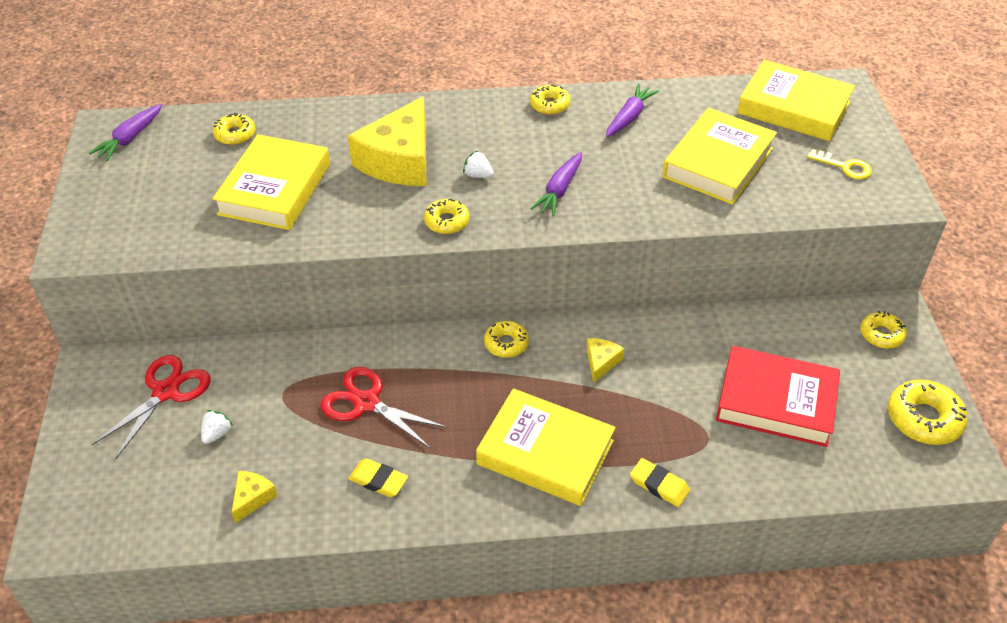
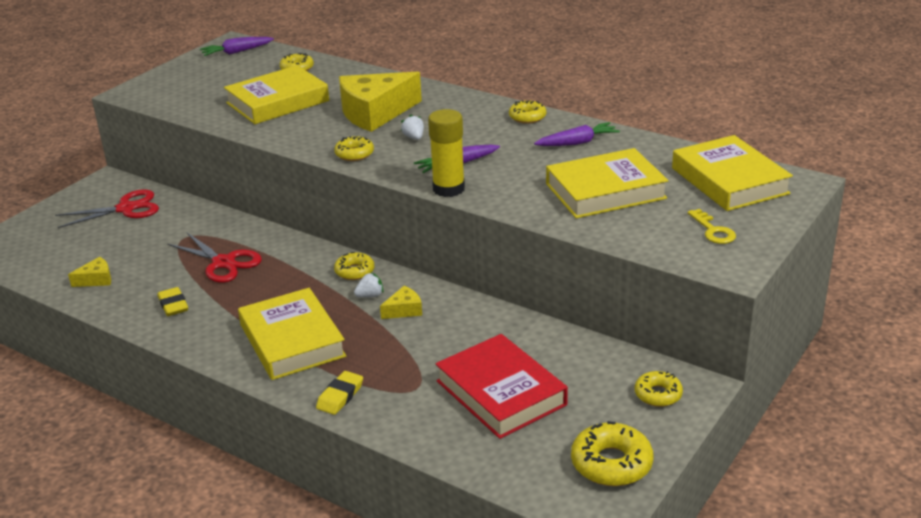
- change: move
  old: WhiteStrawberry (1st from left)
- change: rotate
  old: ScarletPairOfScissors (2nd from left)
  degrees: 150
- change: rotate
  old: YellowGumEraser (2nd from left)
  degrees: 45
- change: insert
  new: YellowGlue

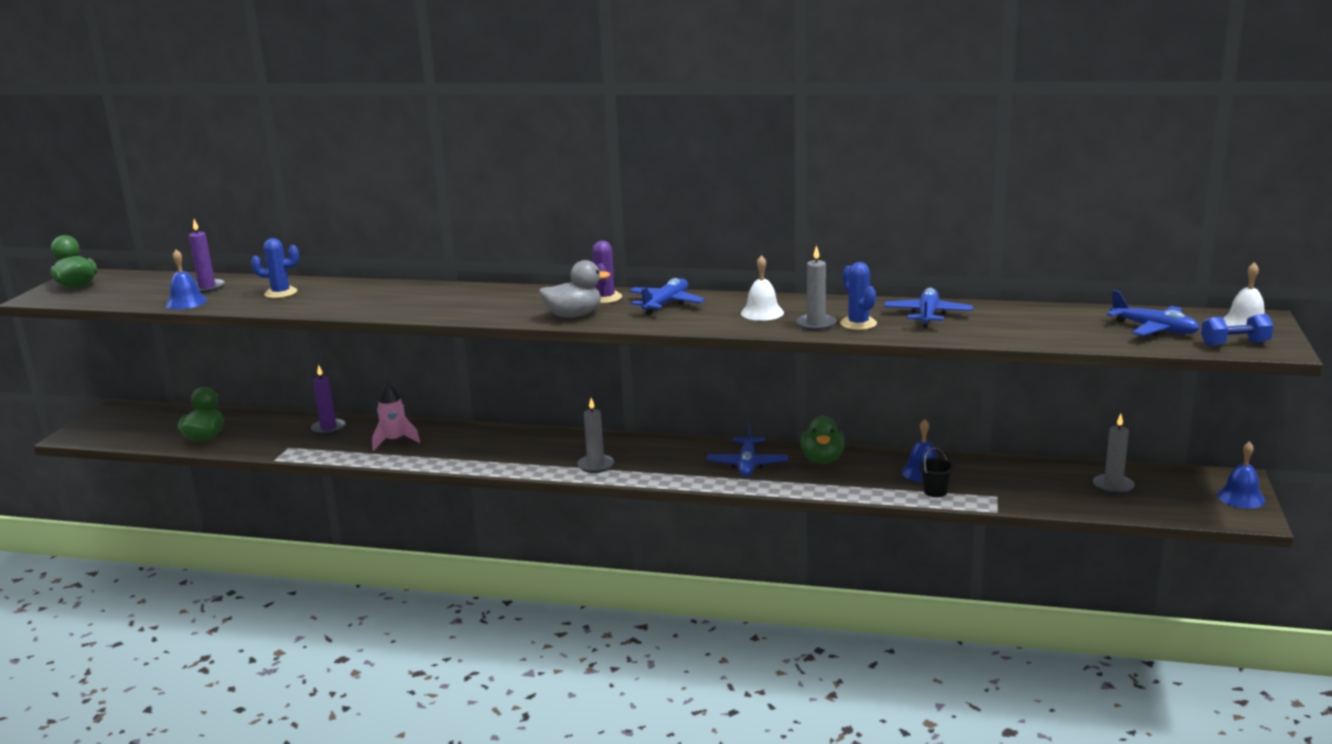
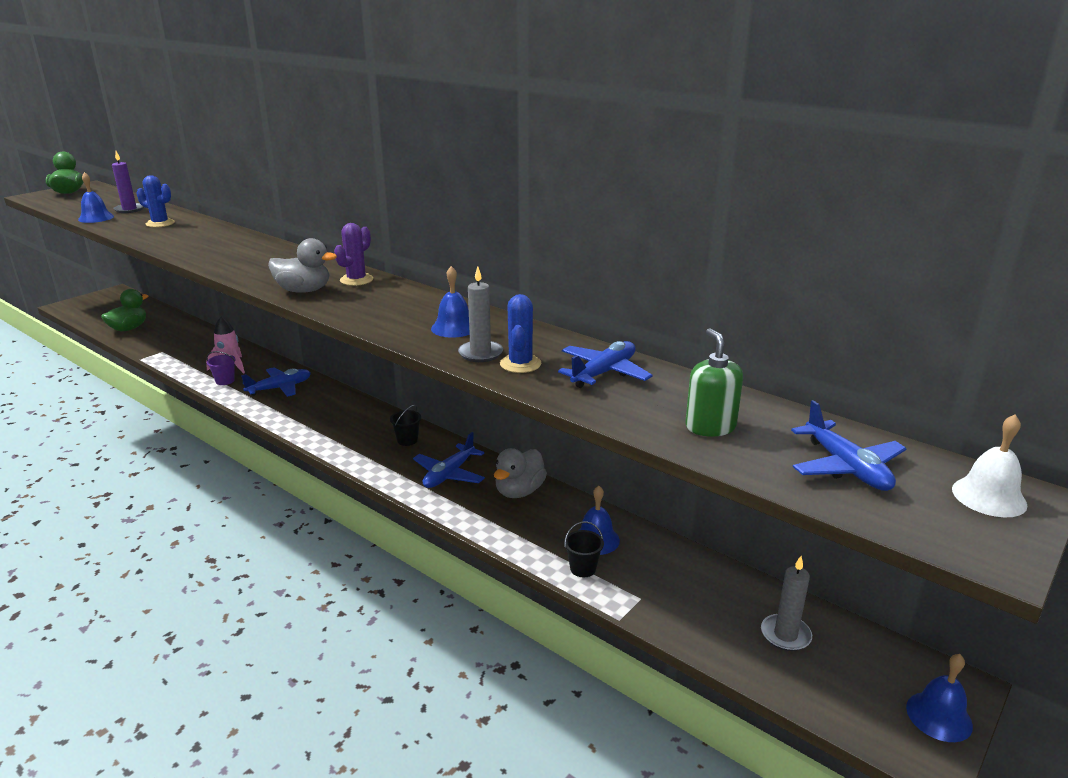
- change: delete
  old: VioletCandle (2nd from left)
- change: delete
  old: AshGreyCandle (1st from left)
- change: move
  old: RoyalBluePlane (1st from left)
- change: recolor
  old: WhiteSchoolBell (1st from left)
  new: RoyalBlueSchoolBell (2nd from left)
- change: recolor
  old: LeafGreenToyDuck (3rd from left)
  new: AshGreyToyDuck (2nd from left)
- change: delete
  old: RoyalBlueDumbbell
- change: insert
  new: VioletBucket
- change: insert
  new: BlackBucket (1st from left)
- change: insert
  new: LeafGreenSoapPump

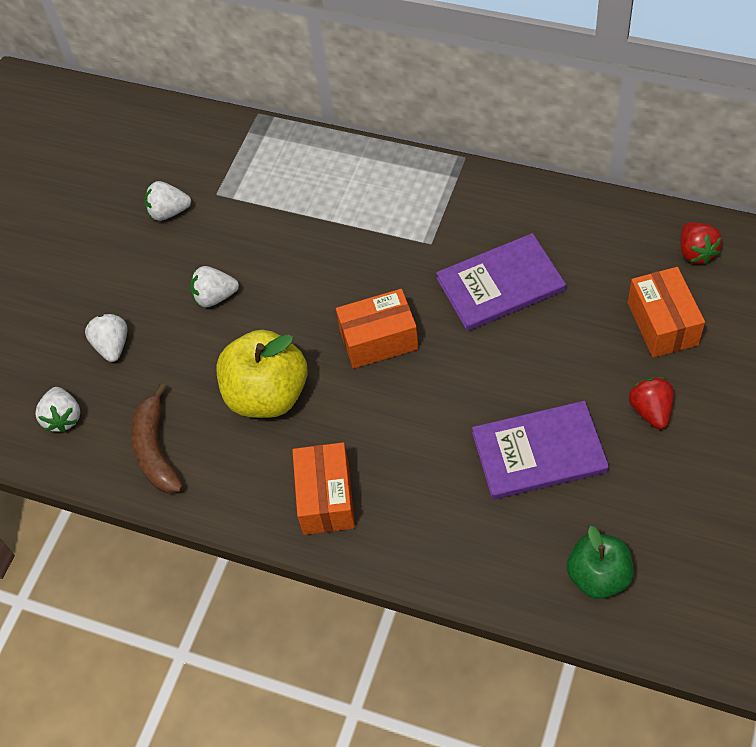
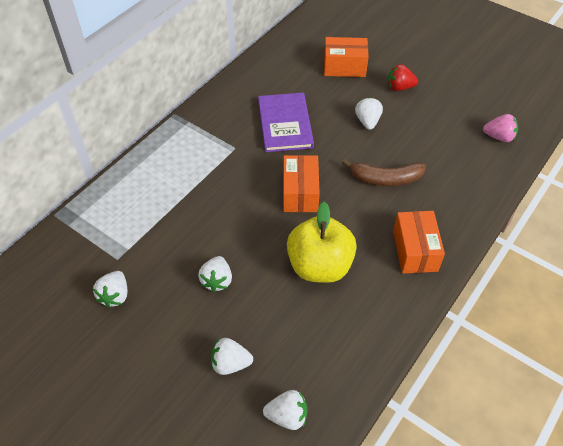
- change: move
  old: RussetBanana
- change: rotate
  old: BrightOrangePackage (1st from left in the first image)
  degrees: 75
- change: delete
  old: VioletBook (2nd from left)
- change: replace
  old: LeafGreenAppleFruit
  new: RosyStrawberry
- change: delete
  old: ScarletStrawberry (2nd from left)
- change: insert
  new: WhiteStrawberry (5th from left)

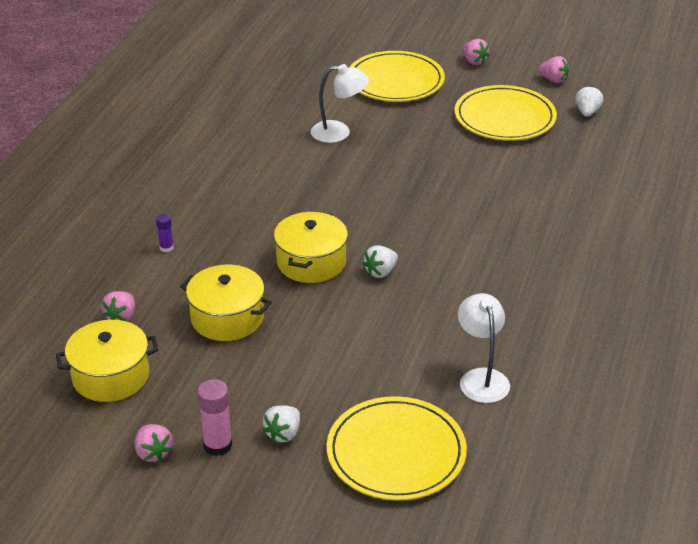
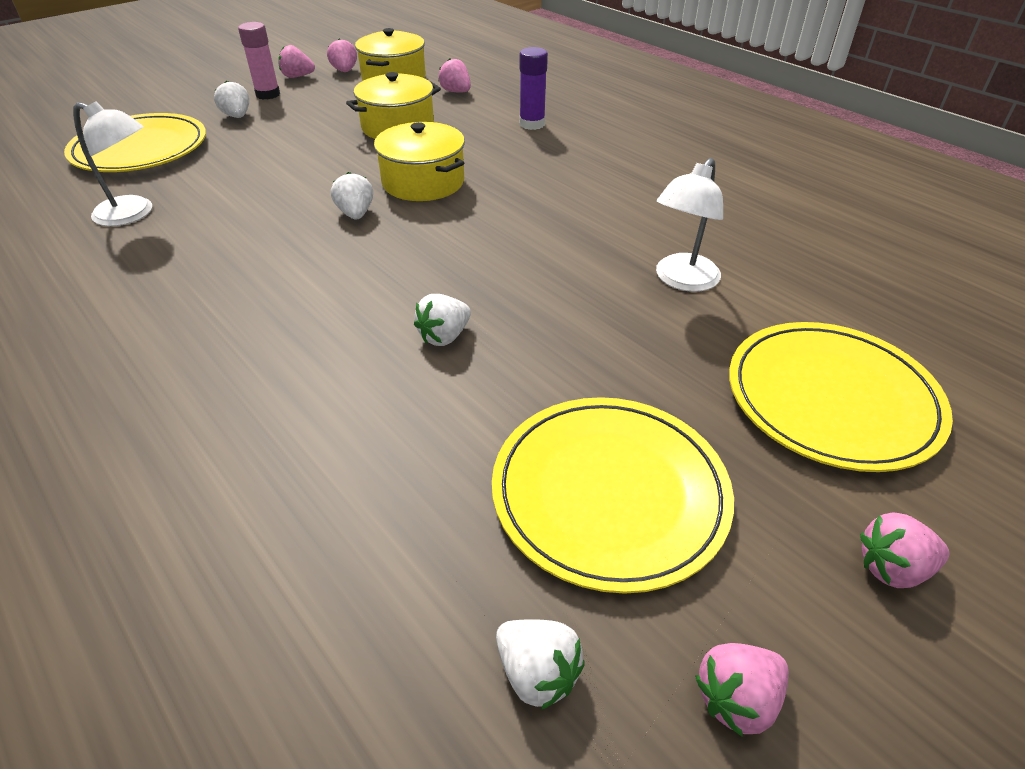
- change: resize
  old: VioletGlue
  factor: 1.74
- change: insert
  new: RosyStrawberry (2nd from left)
- change: insert
  new: WhiteStrawberry (3rd from left)

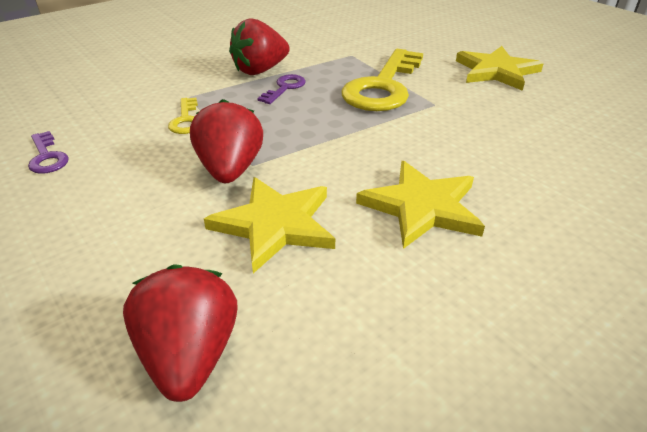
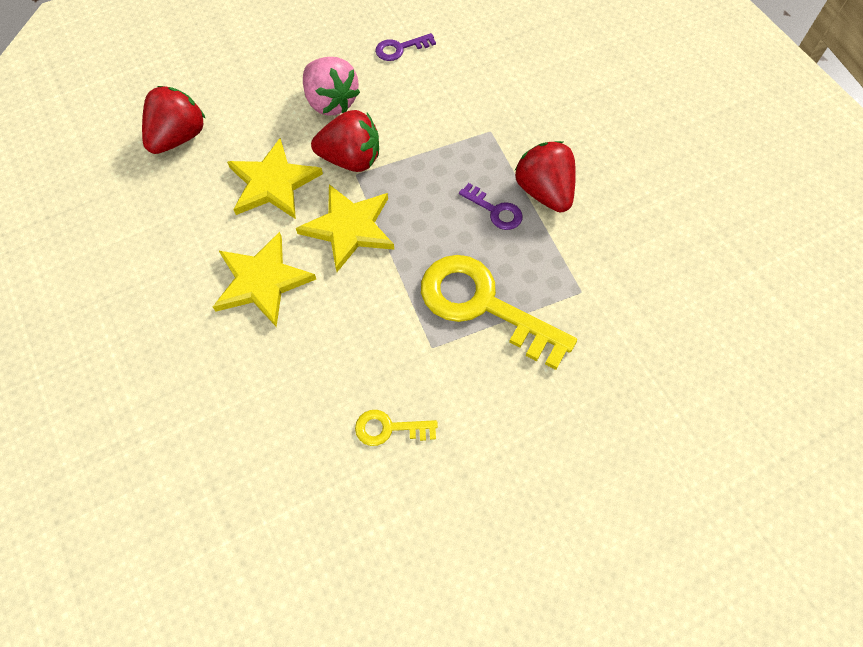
- change: rotate
  old: ScarletStrawberry (1st from left)
  degrees: -60
- change: move
  old: YellowKey (1st from left)
- change: move
  old: YellowFivePointedStar (3rd from left)
- change: insert
  new: RosyStrawberry

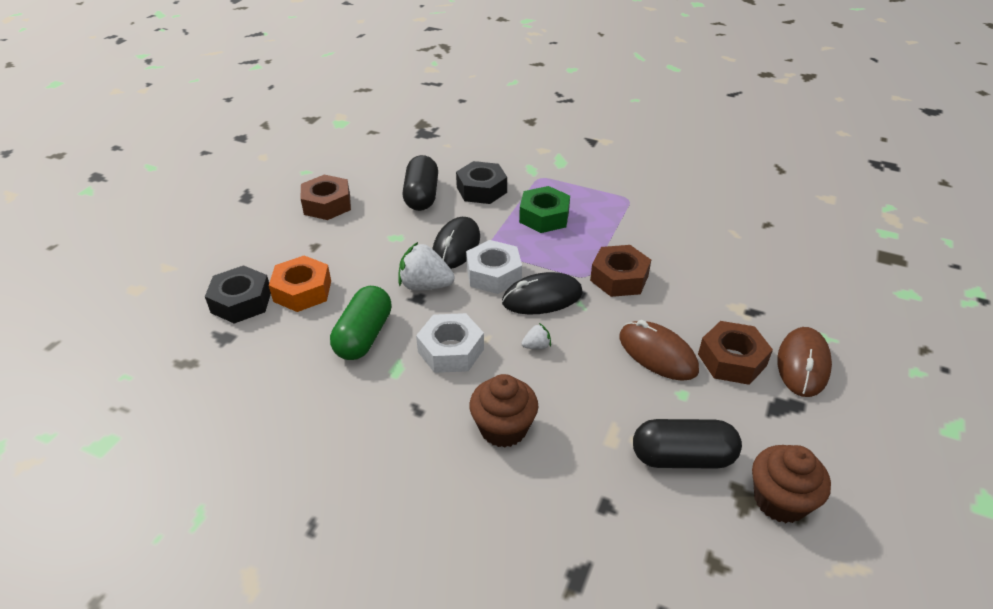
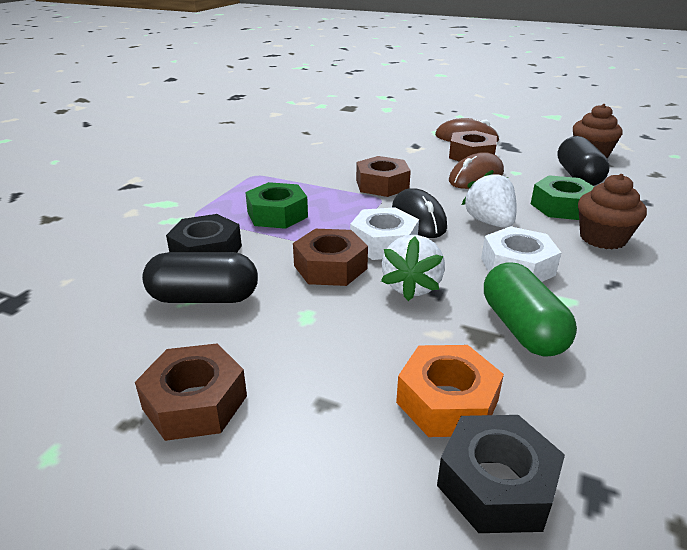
- change: rotate
  old: LeafGreenPill
  degrees: 60
- change: replace
  old: BlackComputerMouse (1st from left)
  new: RussetNut (2nd from left)
- change: resize
  old: WhiteStrawberry (2nd from left)
  factor: 2.04
- change: insert
  new: LeafGreenNut (2nd from left)

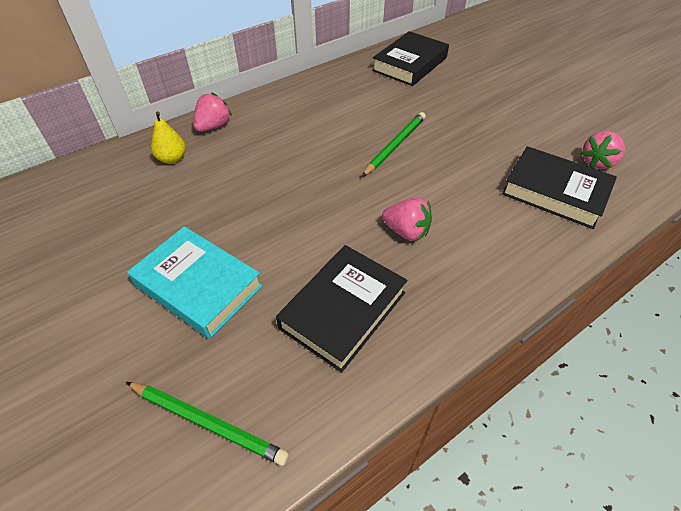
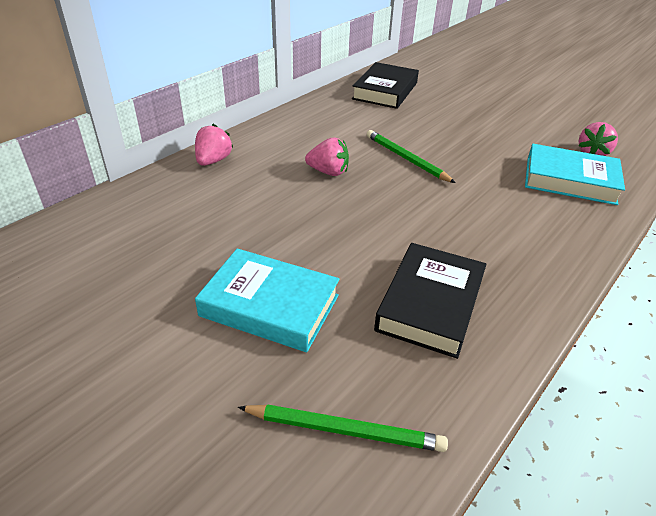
- change: delete
  old: YellowToyPear
- change: rotate
  old: LeafGreenLeadPencil (2nd from left)
  degrees: -60
- change: move
  old: RosyStrawberry (2nd from left)
- change: recolor
  old: BlackBook (3rd from left)
  new: TurquoiseBook (2nd from left)

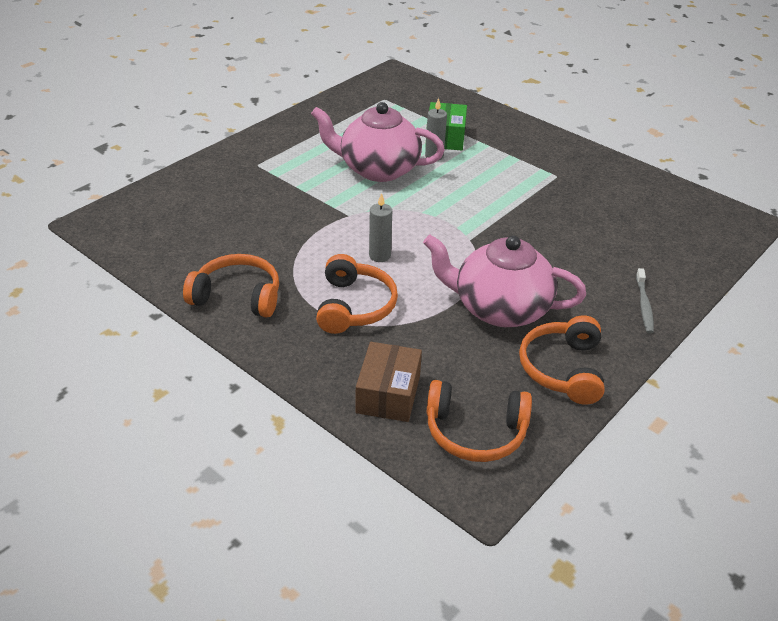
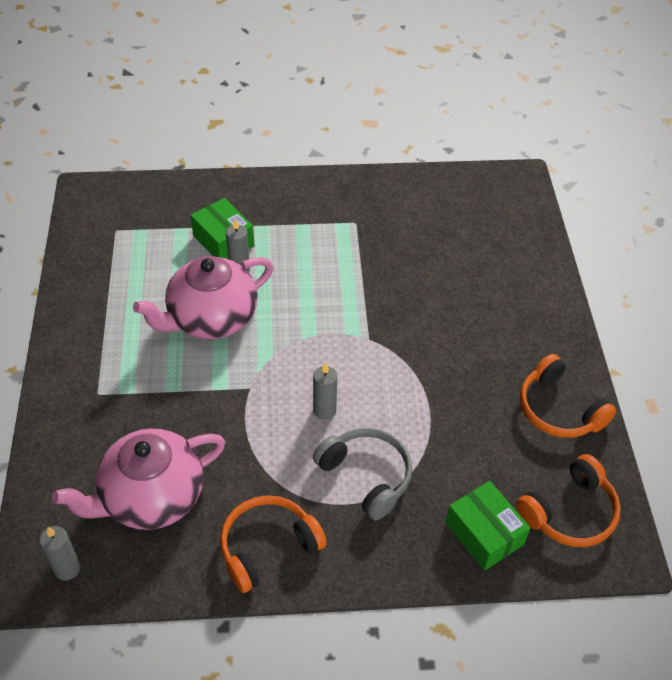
- change: recolor
  old: BrightOrangeHeadphones (2nd from left)
  new: AshGreyHeadphones
- change: recolor
  old: RussetPackage
  new: LeafGreenPackage (2nd from left)
- change: move
  old: RosyTeapot (2nd from left in the first image)
  new: RosyTeapot (1st from left)
- change: delete
  old: AshGreyToothBrush
- change: insert
  new: AshGreyCandle (1st from left)

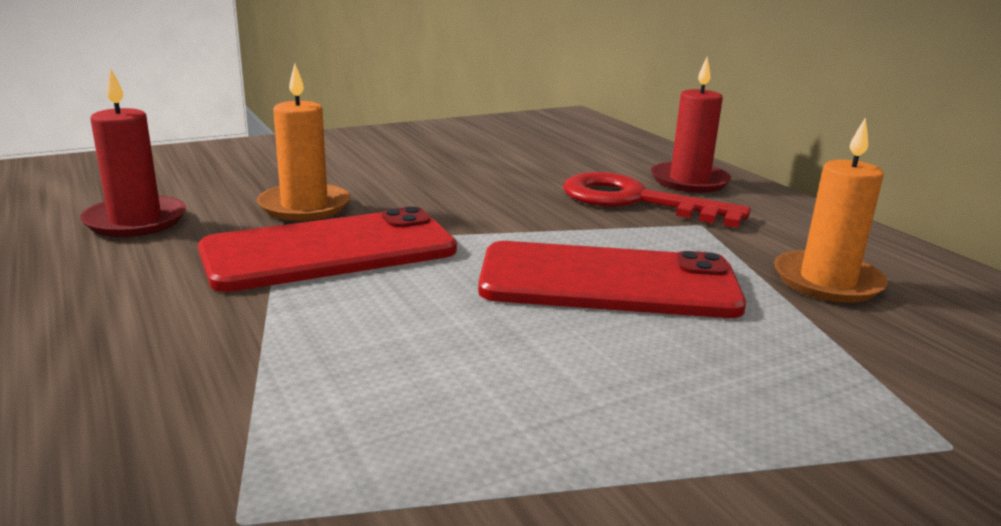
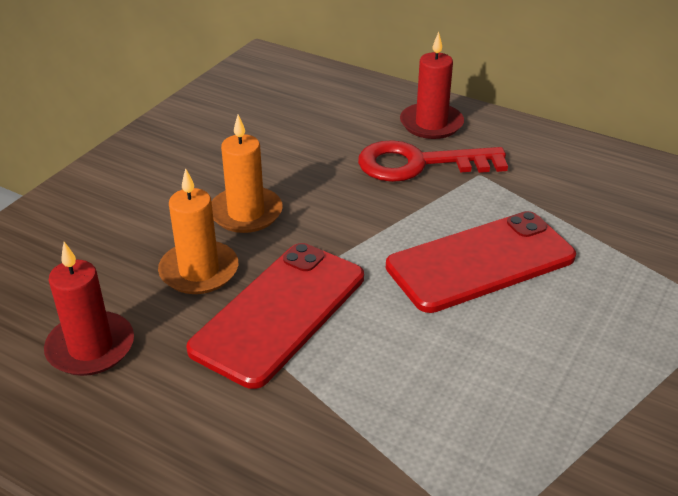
- change: move
  old: BrightOrangeCandle (2nd from left)

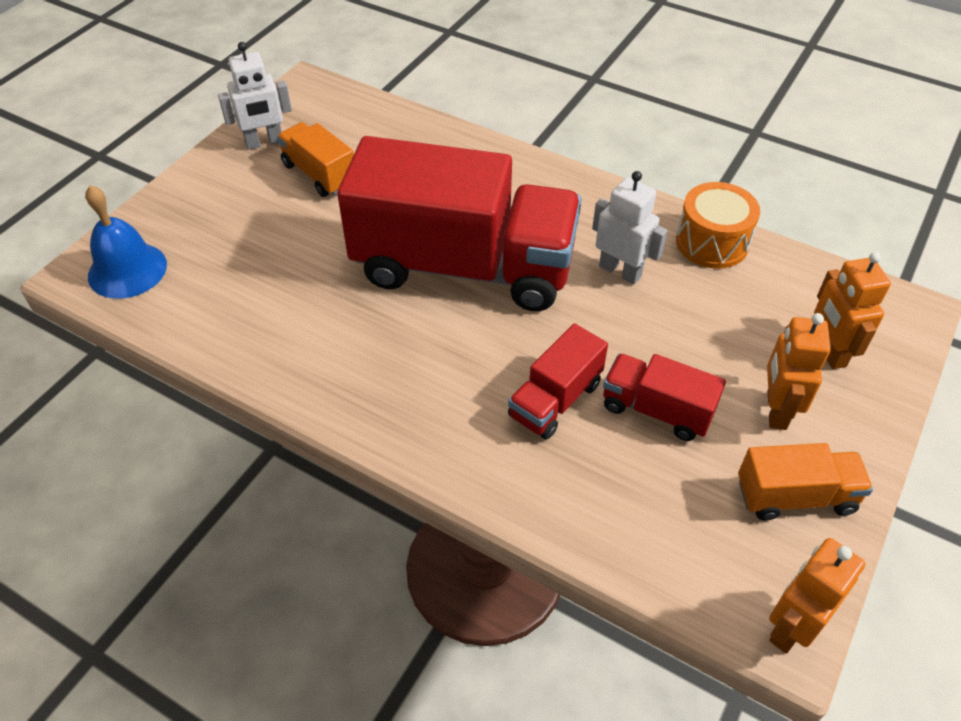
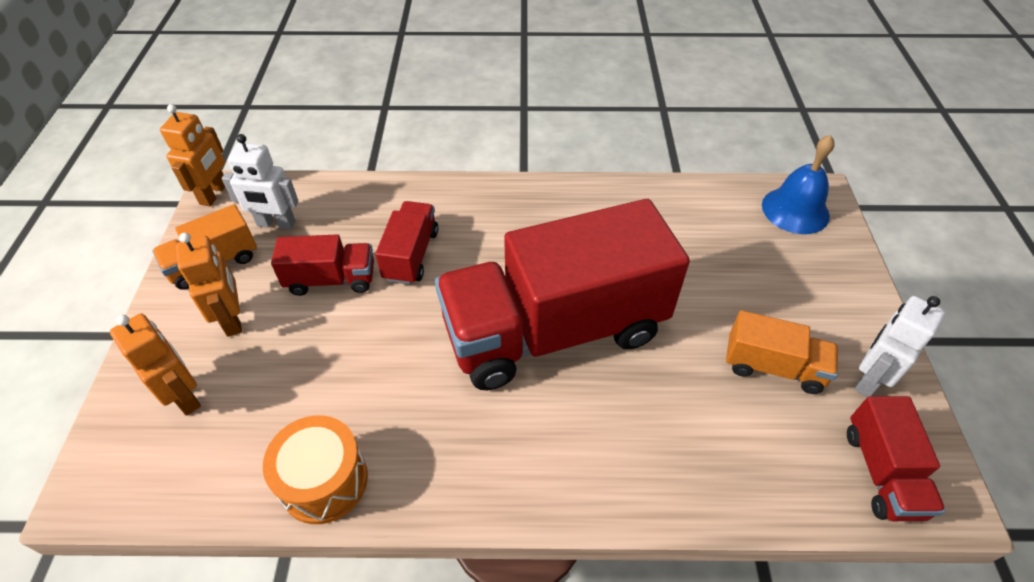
- change: move
  old: WhiteToyRobot (2nd from left in the first image)
  new: WhiteToyRobot (1st from left)
- change: insert
  new: ScarletTruck (4th from left)

